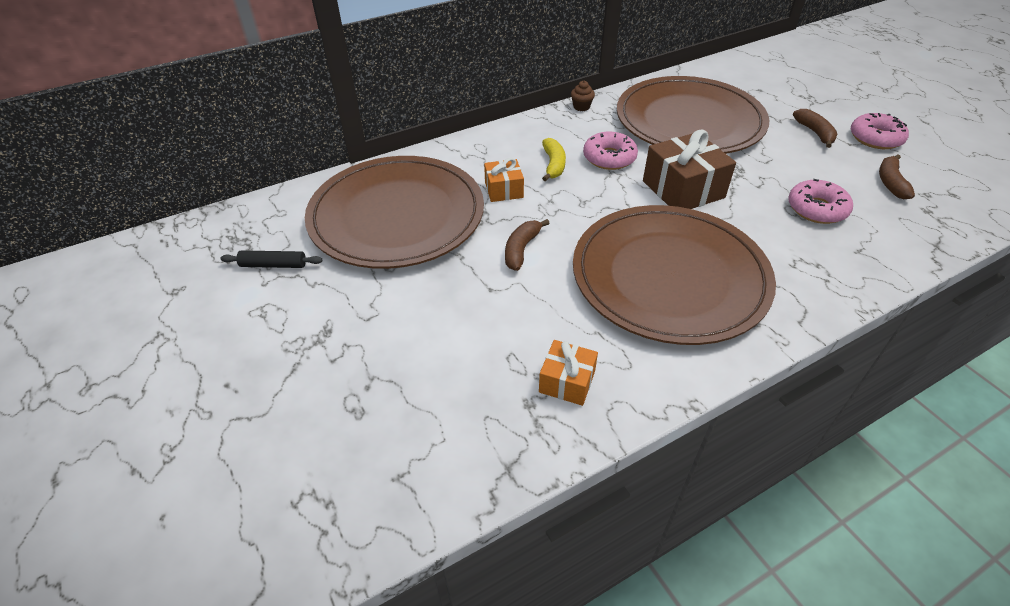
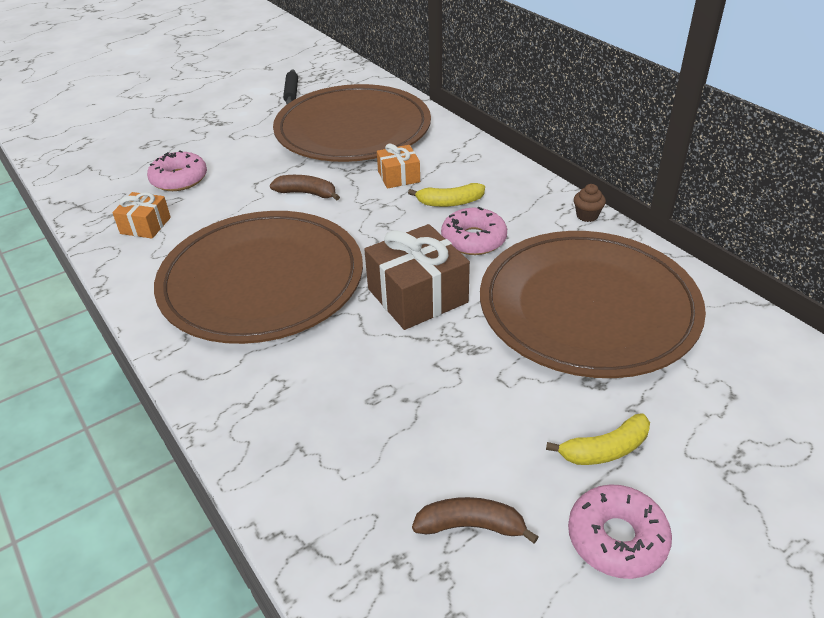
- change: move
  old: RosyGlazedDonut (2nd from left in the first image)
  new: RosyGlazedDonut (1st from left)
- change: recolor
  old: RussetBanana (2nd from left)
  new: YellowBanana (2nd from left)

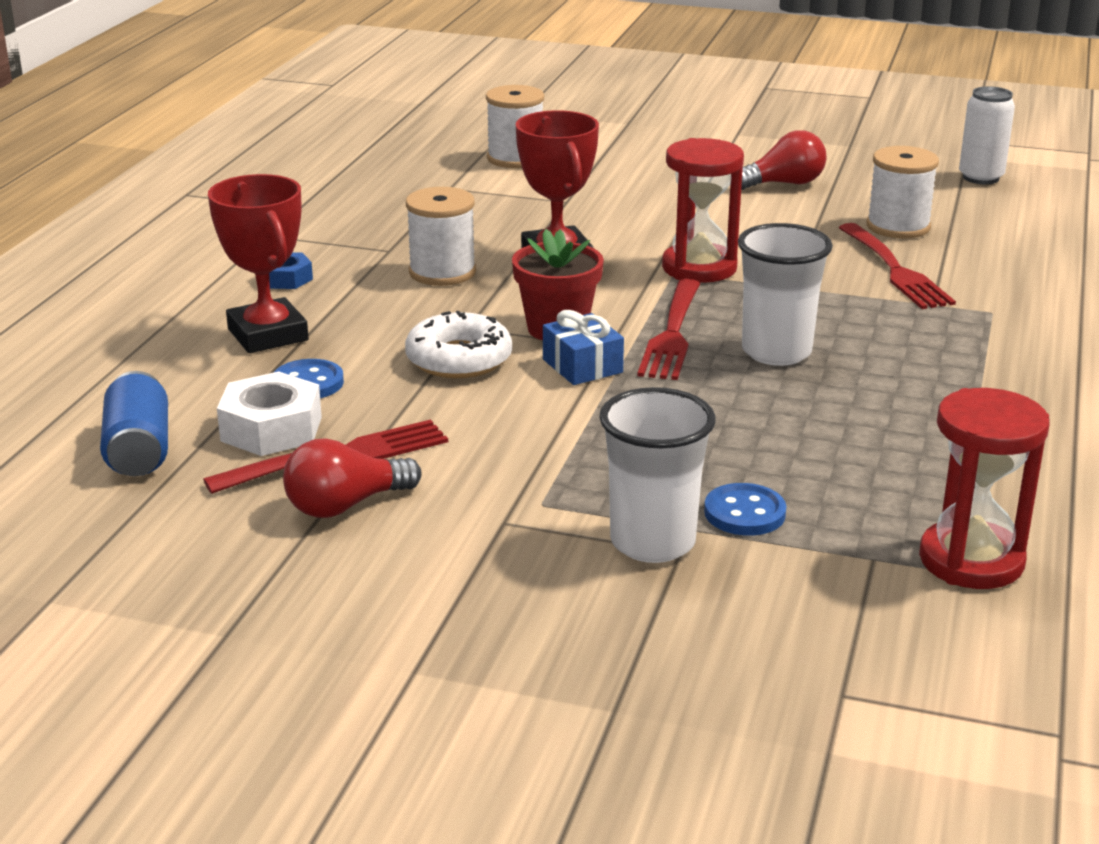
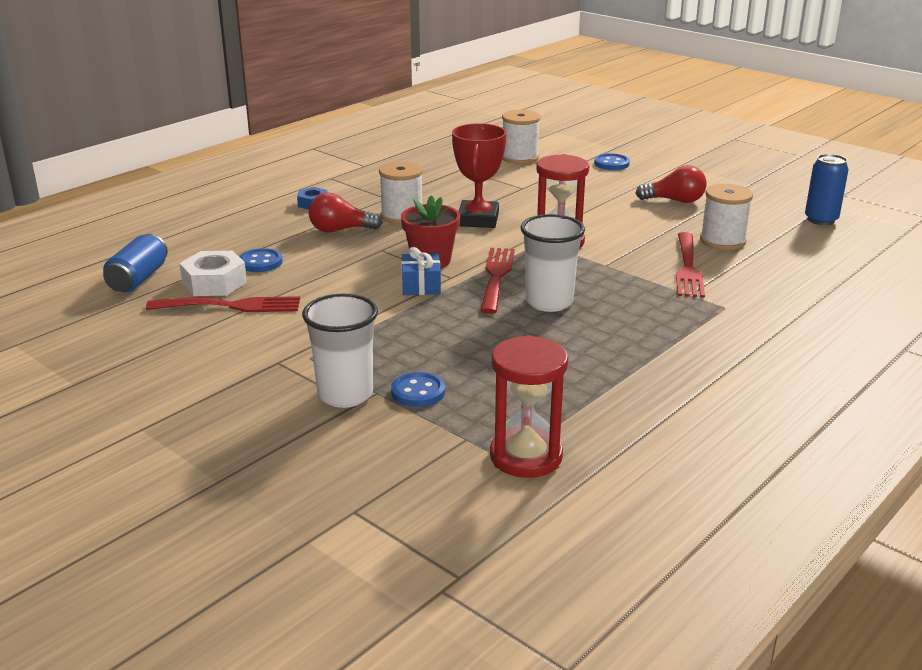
- change: delete
  old: ScarletTrophy (1st from left)
- change: move
  old: ScarletLightBulb (1st from left)
- change: delete
  old: WhiteGlazedDonut
- change: rotate
  old: ScarletTableFork (2nd from left)
  degrees: 150
- change: recolor
  old: WhiteCan
  new: RoyalBlueCan (2nd from left)
- change: insert
  new: RoyalBlueButton (3rd from left)

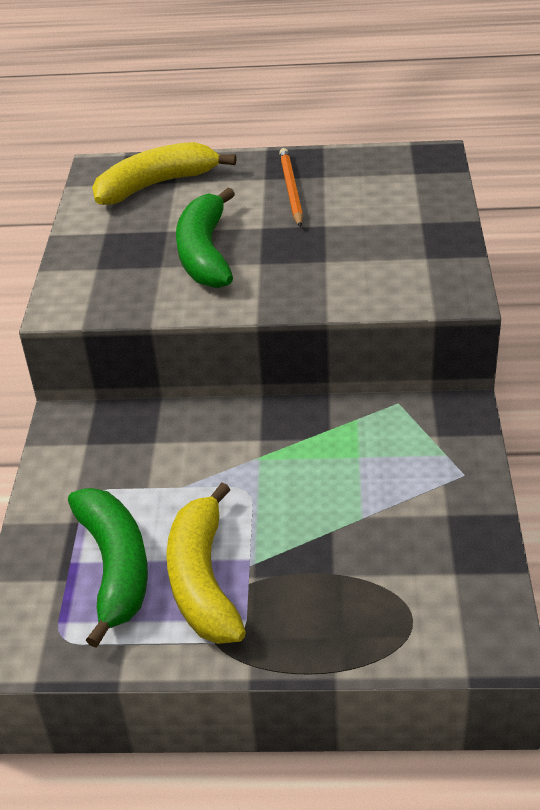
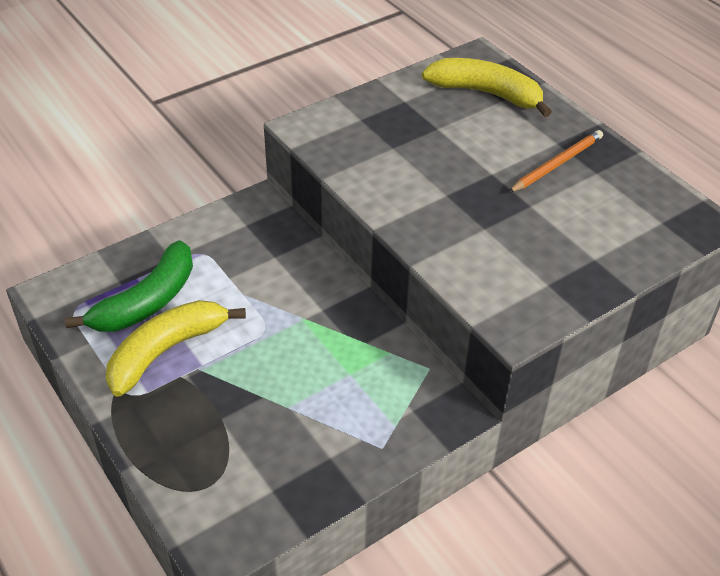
- change: delete
  old: LeafGreenBanana (2nd from left)

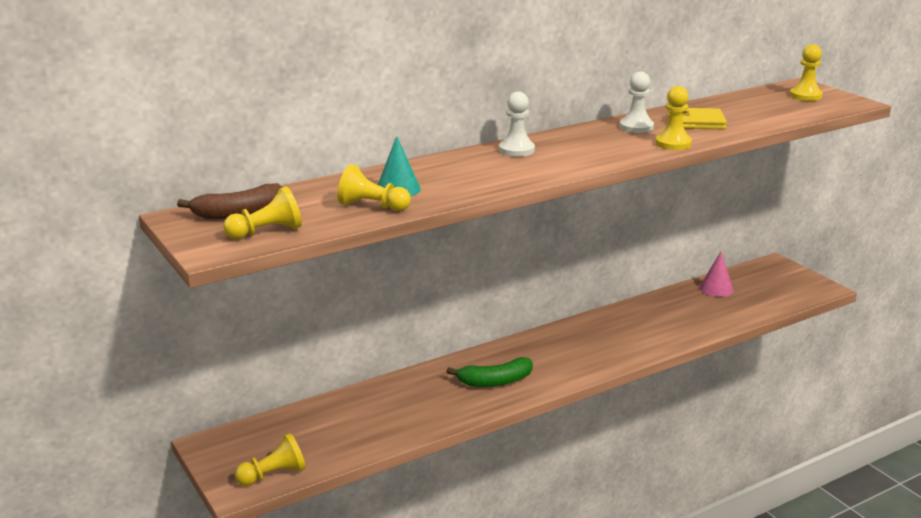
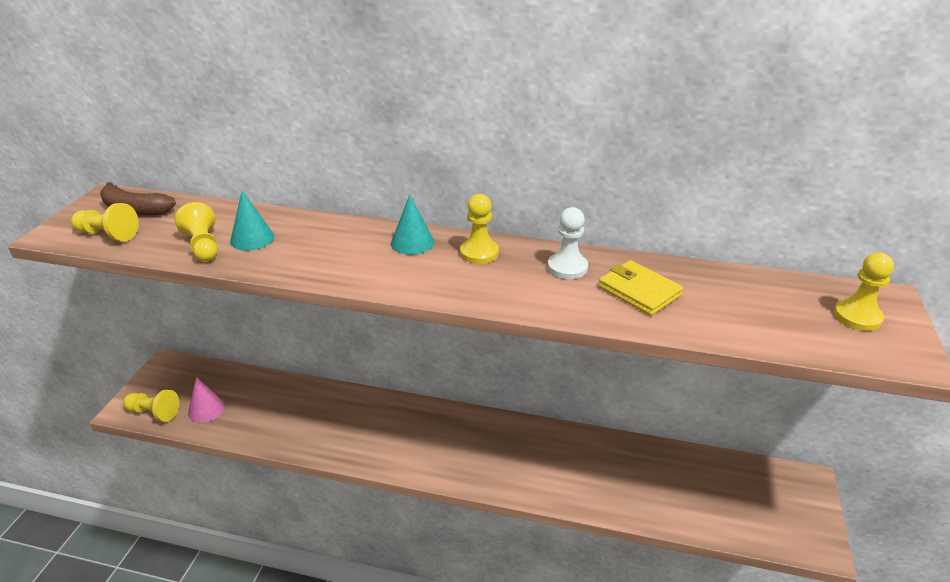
- change: delete
  old: LeafGreenBanana
- change: replace
  old: WhiteChessPawn (1st from left)
  new: TurquoiseCone (2nd from left)
- change: move
  old: YellowChessPawn (4th from left)
- change: move
  old: RosyCone

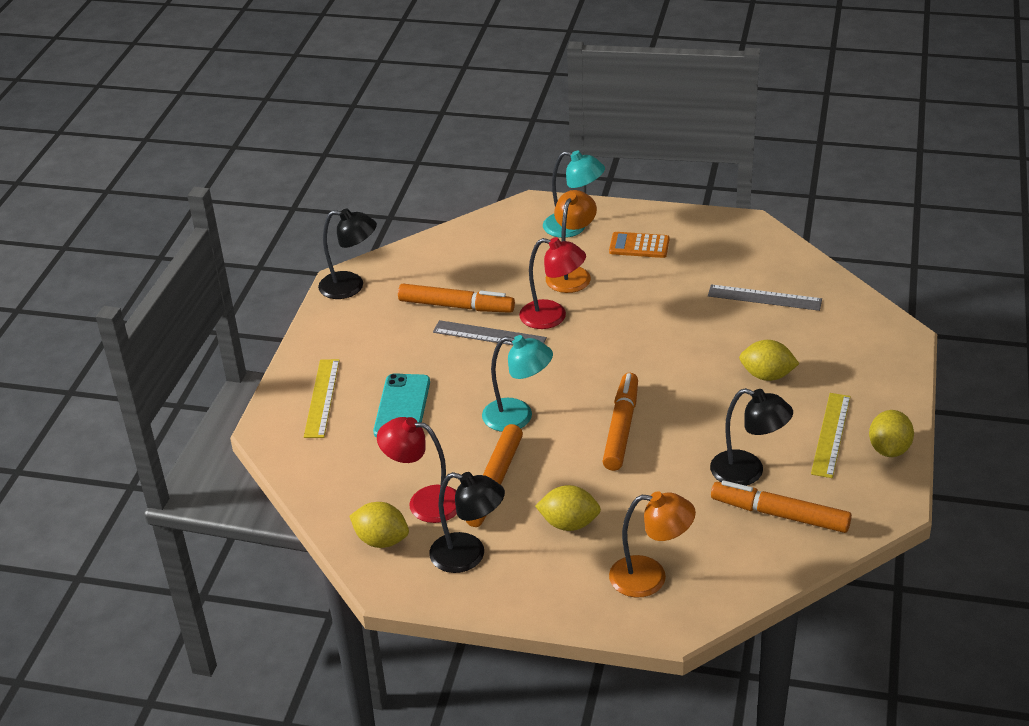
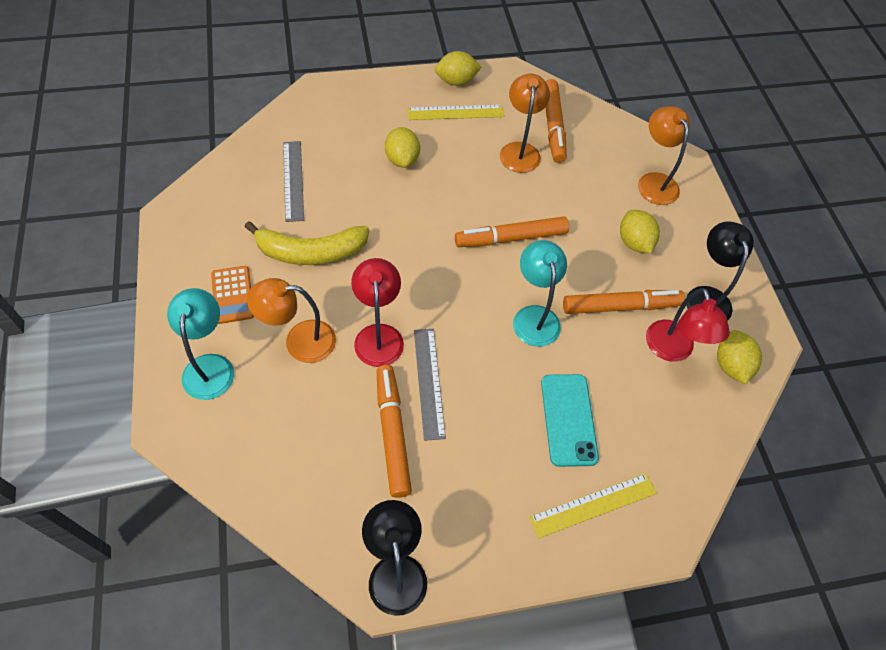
- change: rotate
  old: TurquoiseSmartphone
  degrees: -75
- change: recolor
  old: BlackLamp (3rd from left)
  new: BrightOrangeLamp (2nd from left)
- change: insert
  new: YellowBanana

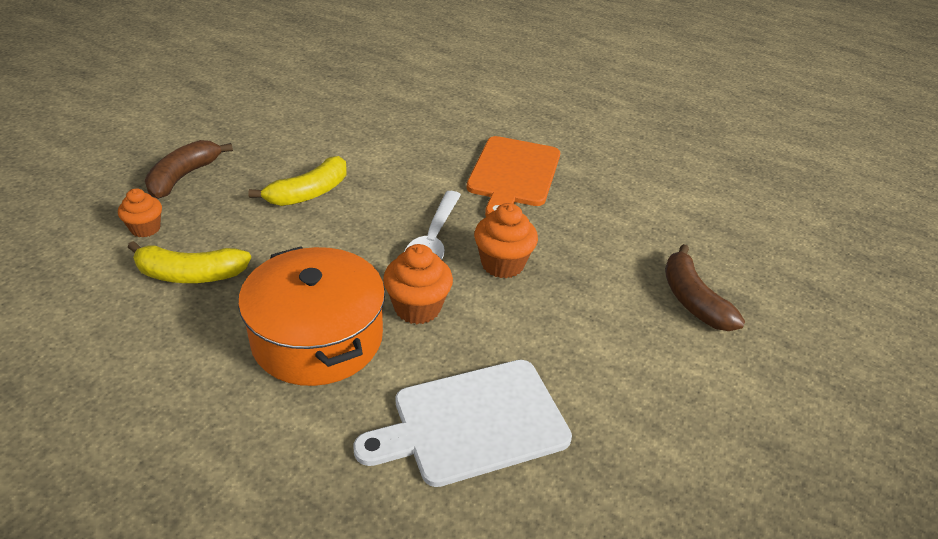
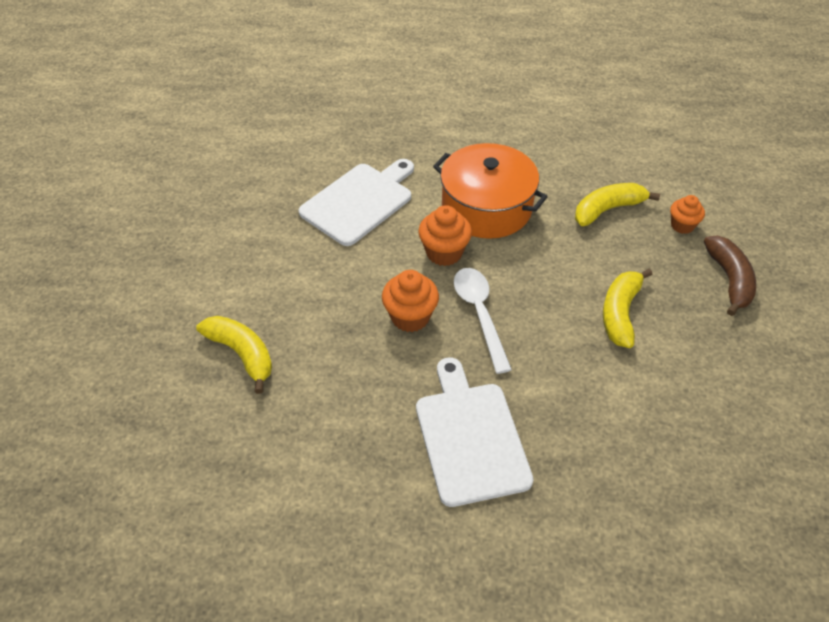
- change: recolor
  old: BrightOrangeChoppingBoard
  new: WhiteChoppingBoard (2nd from left)
- change: recolor
  old: RussetBanana (2nd from left)
  new: YellowBanana (1st from left)

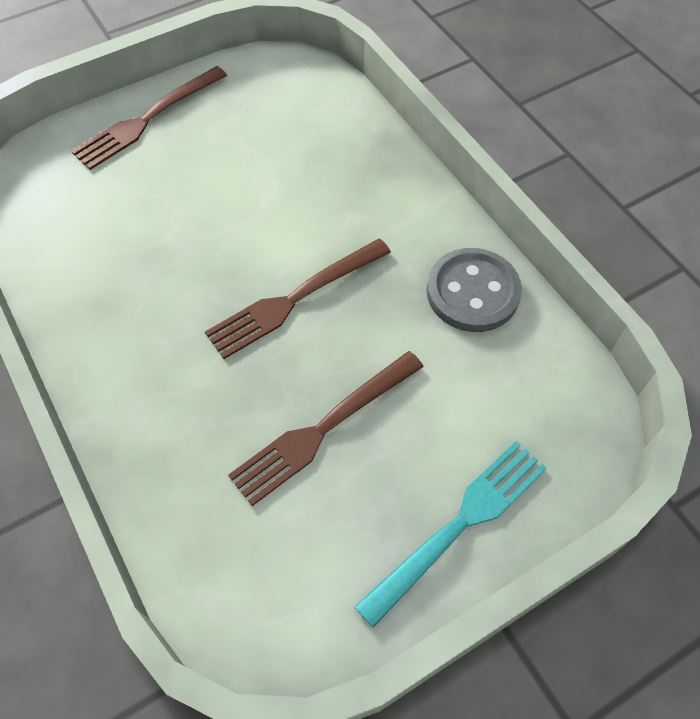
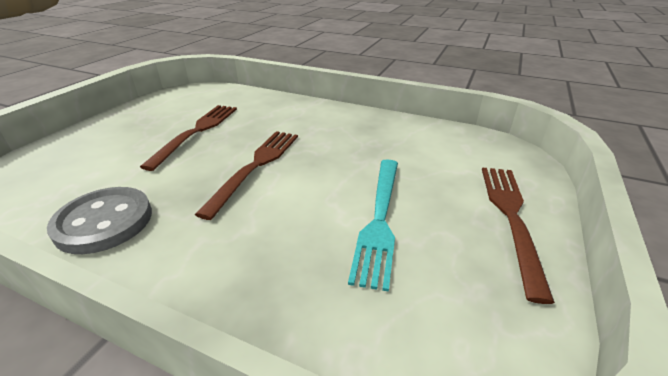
- change: move
  old: TurquoiseTableFork

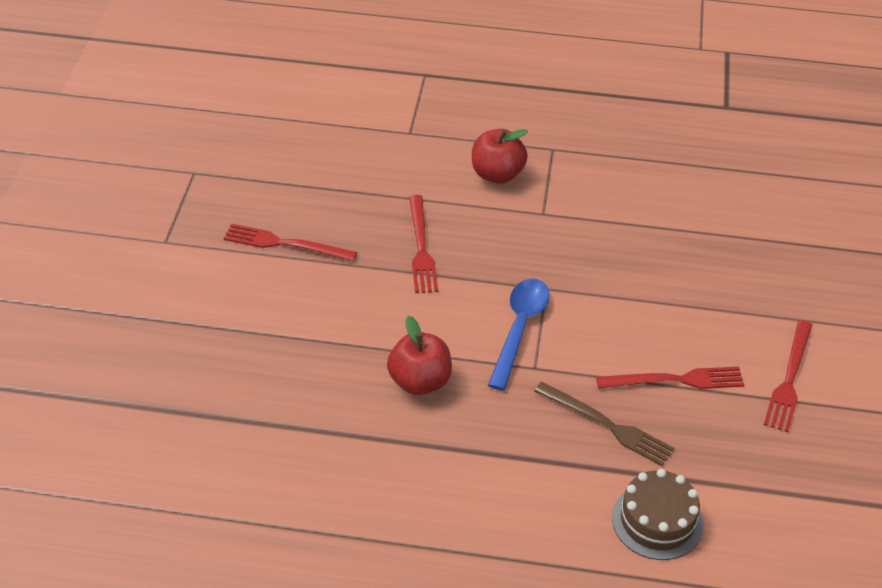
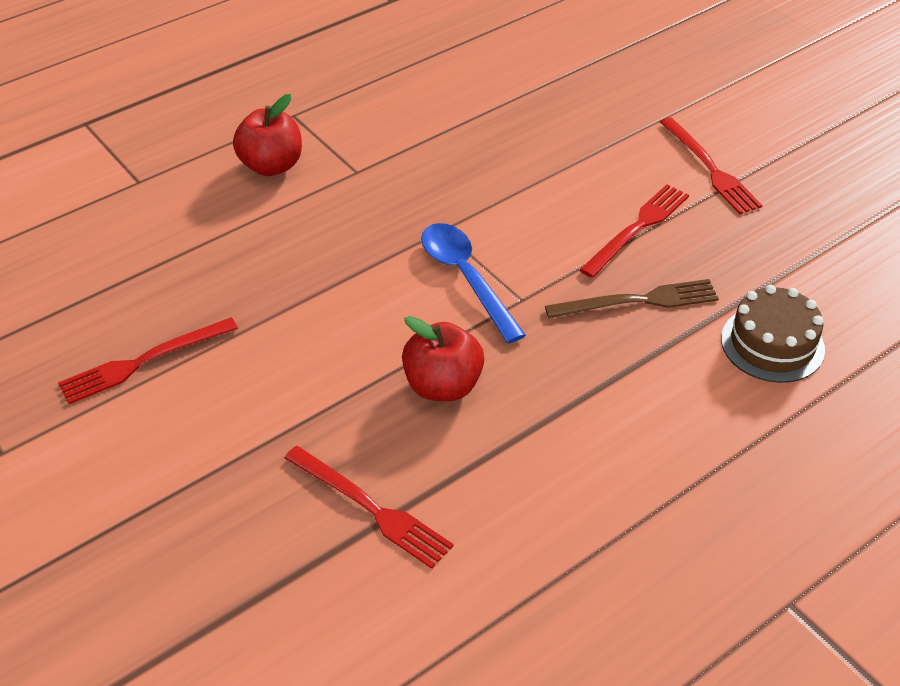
- change: move
  old: ScarletTableFork (2nd from left)

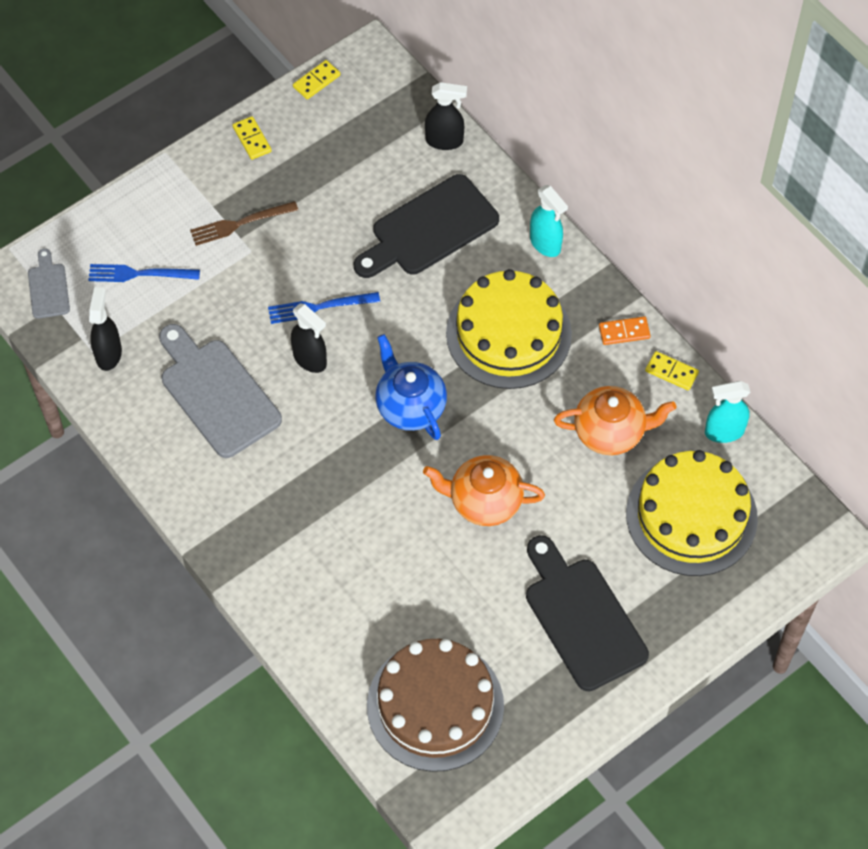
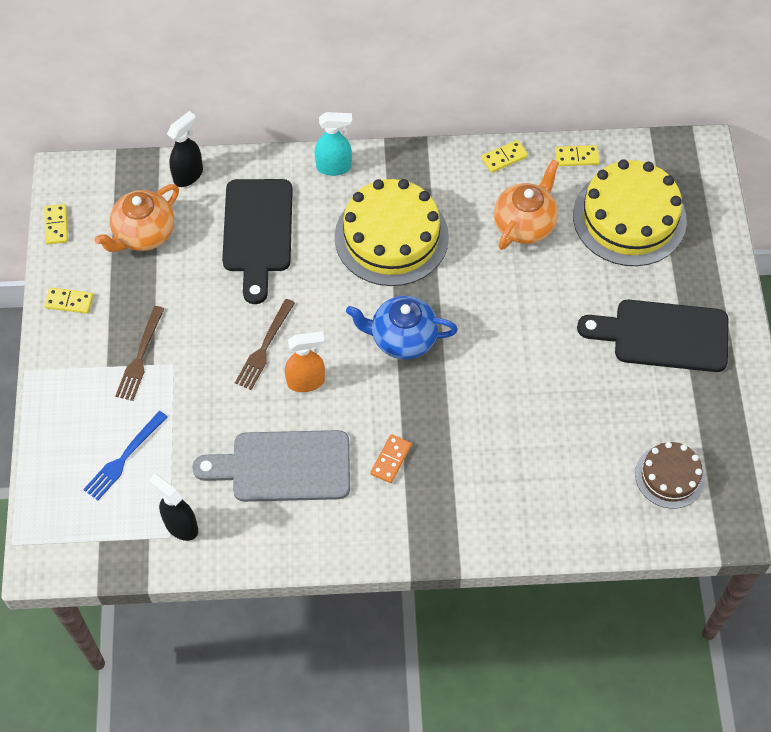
- change: delete
  old: AshGreyChoppingBoard (1st from left)
- change: recolor
  old: RoyalBlueTableFork (2nd from left)
  new: RussetTableFork (2nd from left)
- change: recolor
  old: BlackSprayer (2nd from left)
  new: BrightOrangeSprayer
- change: resize
  old: RussetGateau
  factor: 0.56
- change: move
  old: BrightOrangeTeapot (1st from left)
- change: move
  old: BrightOrangeDomino
- change: replace
  old: TurquoiseSprayer (2nd from left)
  new: YellowDomino (4th from left)

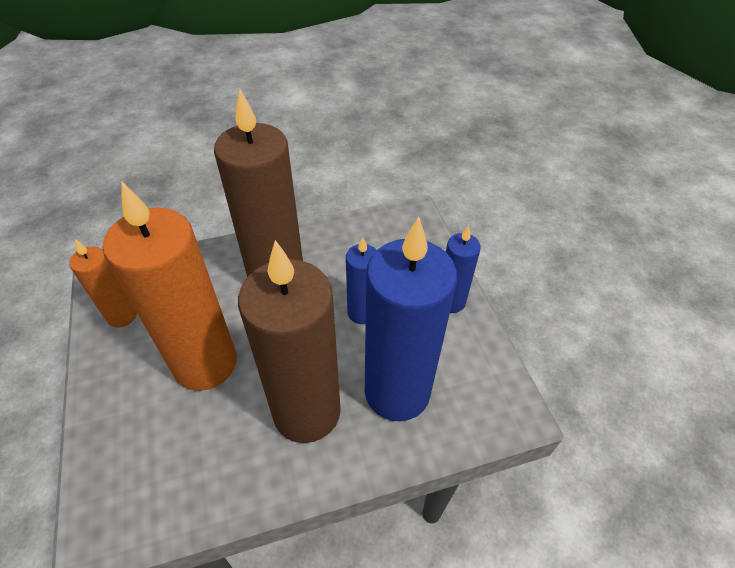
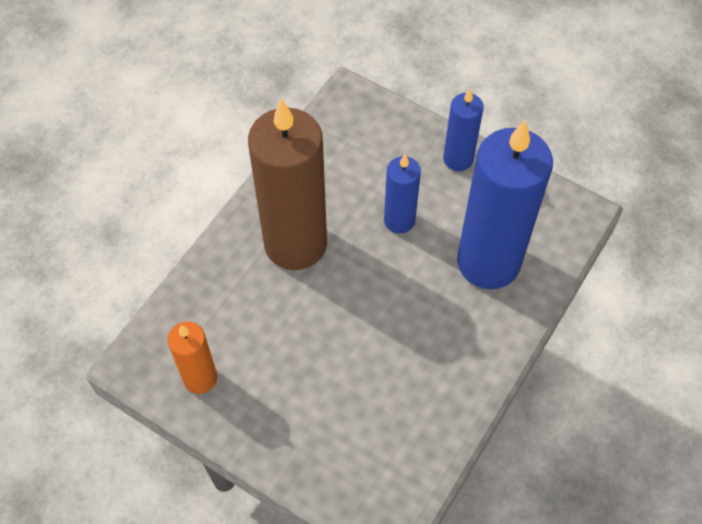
- change: delete
  old: BrightOrangeCandle (2nd from left)
- change: delete
  old: RussetCandle (2nd from left)

